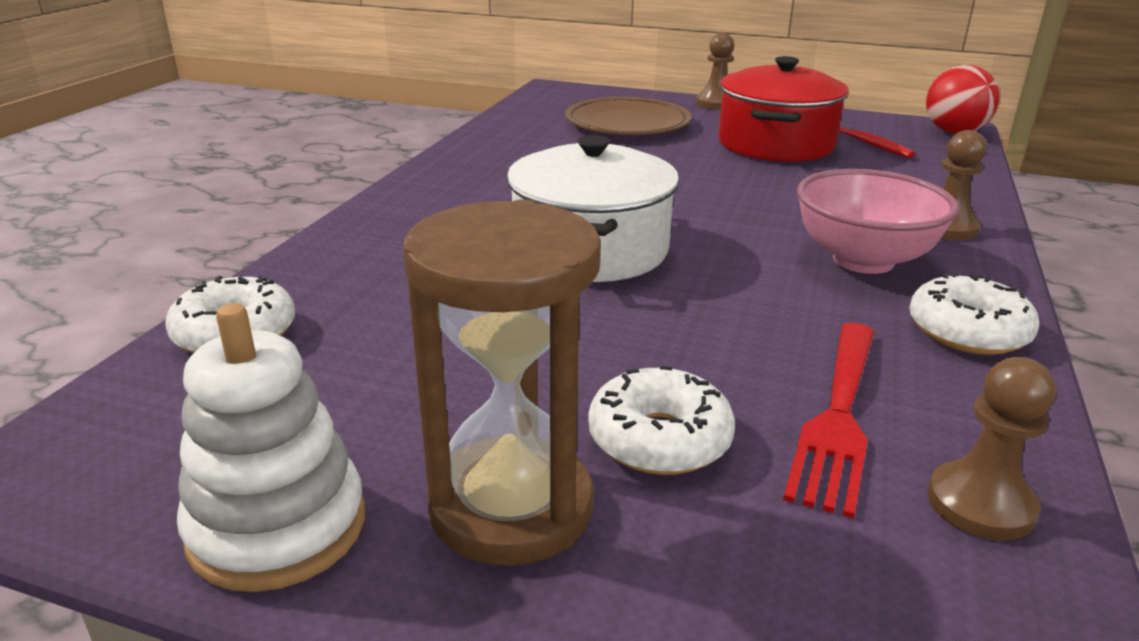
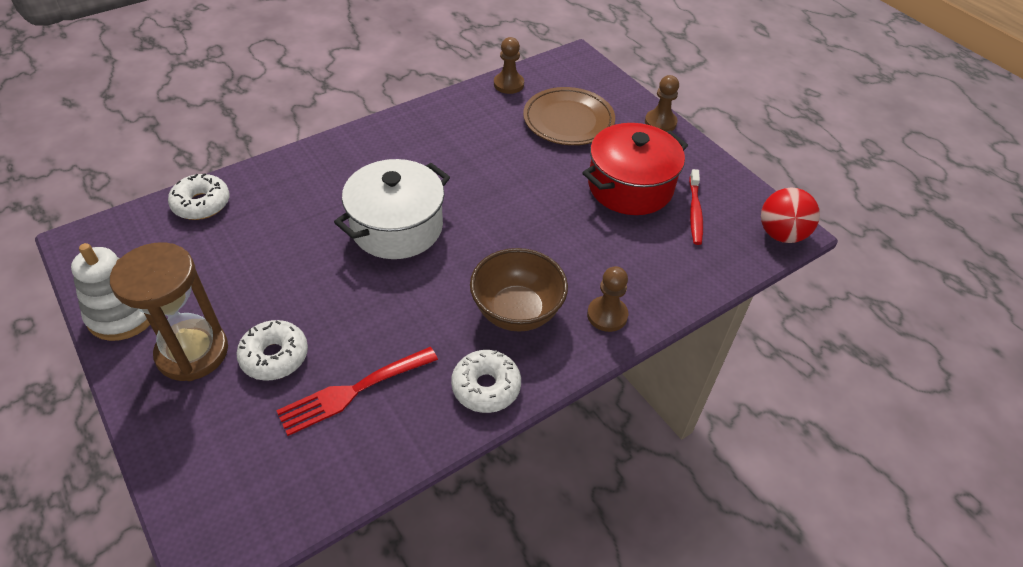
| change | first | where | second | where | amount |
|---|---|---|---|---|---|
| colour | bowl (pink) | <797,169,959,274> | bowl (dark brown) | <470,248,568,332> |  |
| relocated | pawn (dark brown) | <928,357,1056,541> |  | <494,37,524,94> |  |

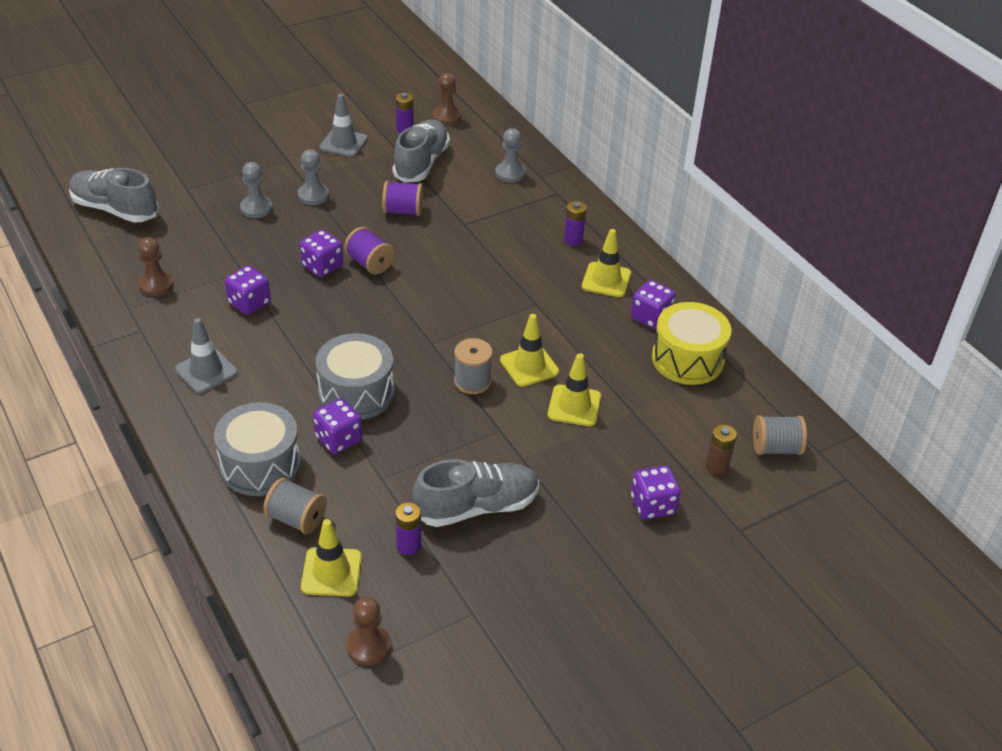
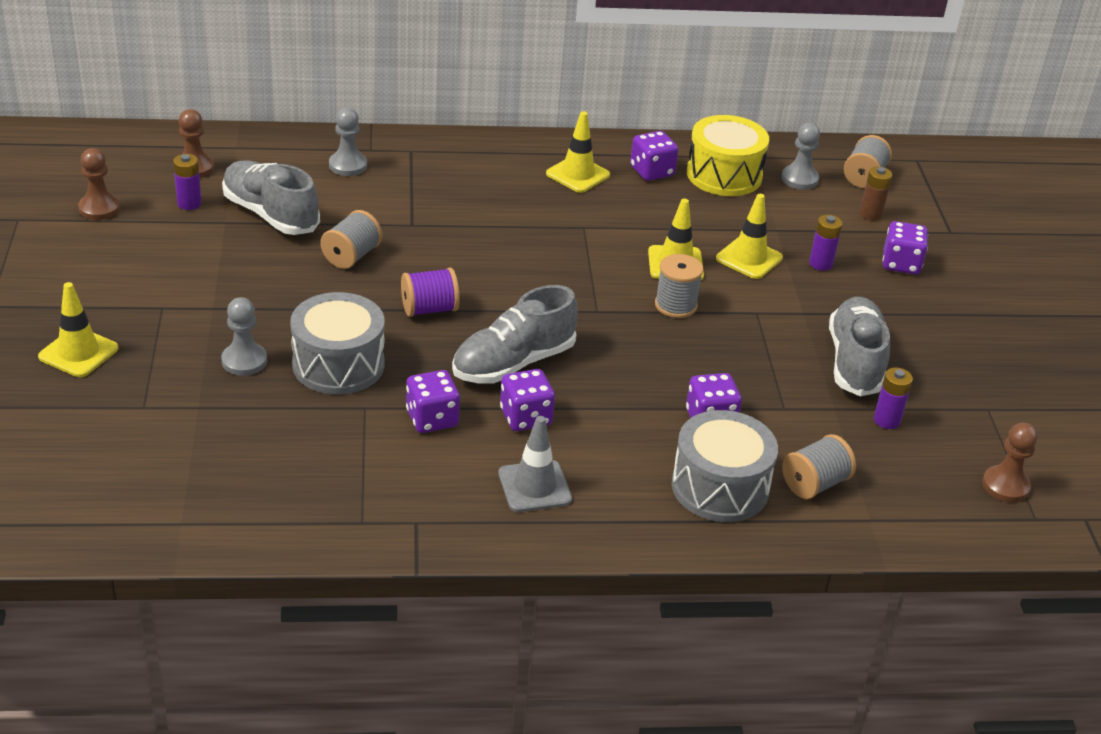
| change | first | where | second | where | amount |
|---|---|---|---|---|---|
| missing | traffic cone (gray) | <319,94,367,157> |  |  |  |
| relocated | pawn (gray) | <298,150,329,205> |  | <781,123,820,190> |  |
| relocated | lace-up shoe (gray) | <69,168,159,223> |  | <452,285,578,384> |  |
| colour | spool (purple) | <382,181,423,216> | spool (gray) | <320,210,382,269> |  |
| relocated | AA battery (purple) | <564,201,587,246> |  | <809,215,842,271> |  |
| relocated | dice (purple) | <300,230,343,277> |  | <500,369,555,431> |  |
| relocated | pawn (dark brown) | <138,237,174,296> |  | <78,148,120,220> |  |
| relocated | snare drum (gray) | <316,333,394,420> |  | <290,292,385,395> |  |
| relocated | traffic cone (bright yellow) | <301,519,362,597> |  | <38,282,119,377> |  |

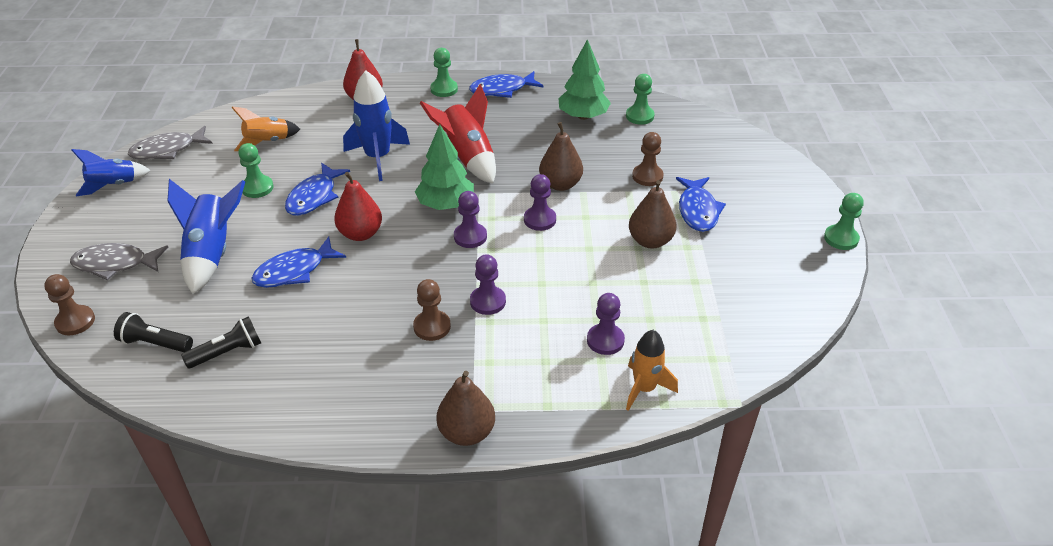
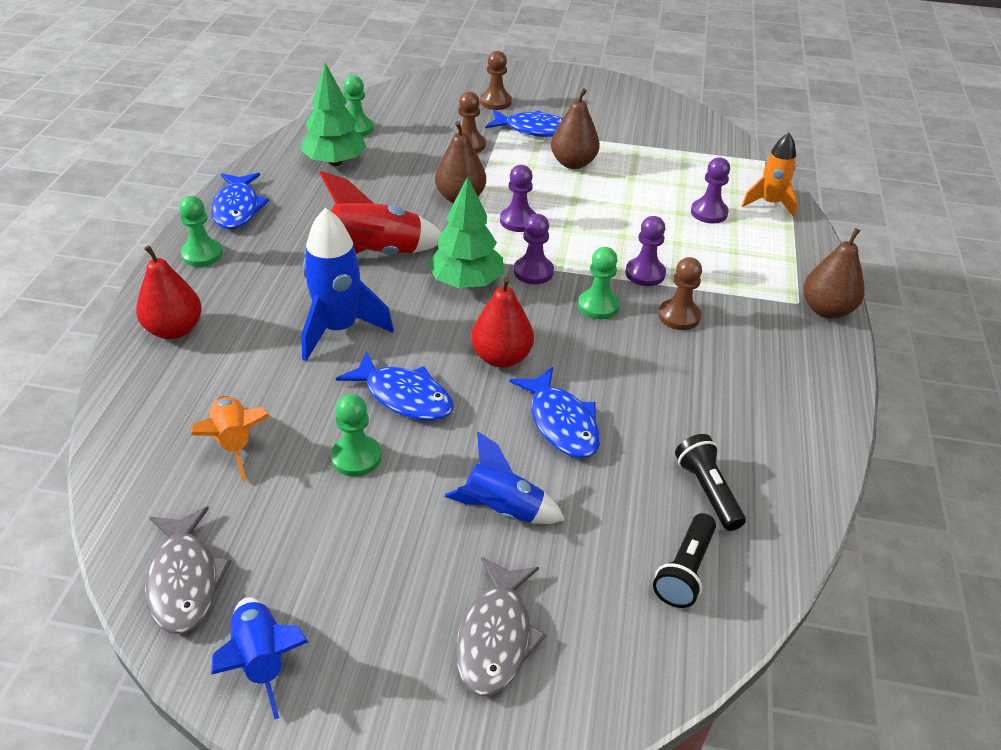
| change | first | where | second | where | amount |
|---|---|---|---|---|---|
| size | spaceship (cobalt) | <167,179,245,294> |  | <445,432,565,524> | x0.66 |
| relocated | pawn (emerald) | <824,193,864,250> |  | <578,247,620,319> |  |
| relocated | pawn (dark brown) | <44,274,95,335> |  | <480,51,512,110> |  |

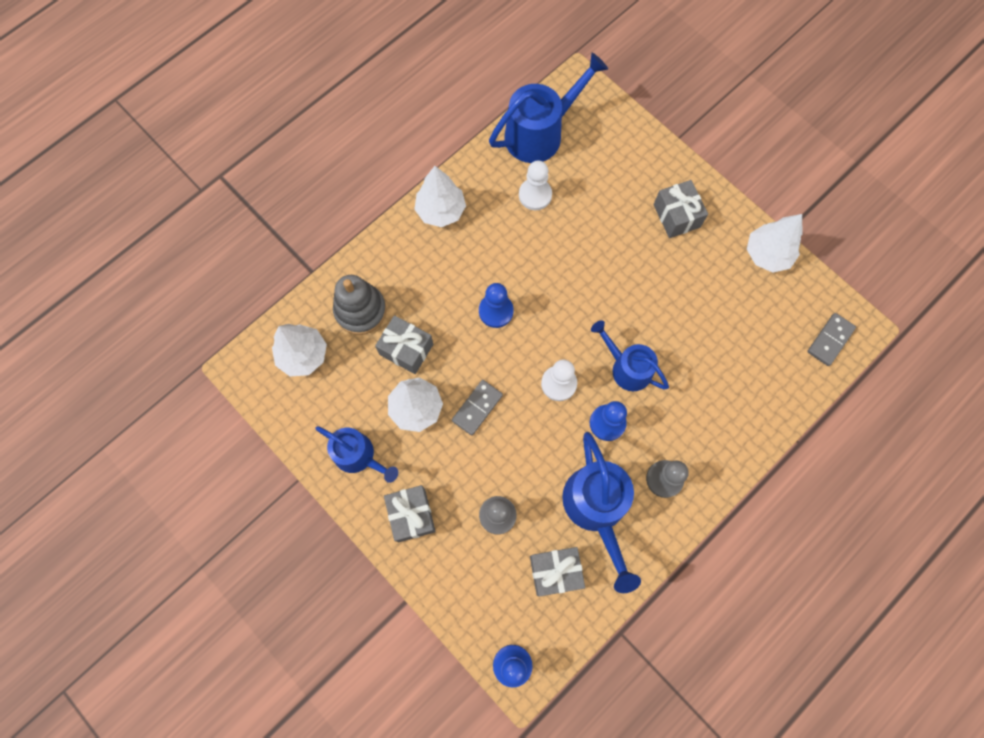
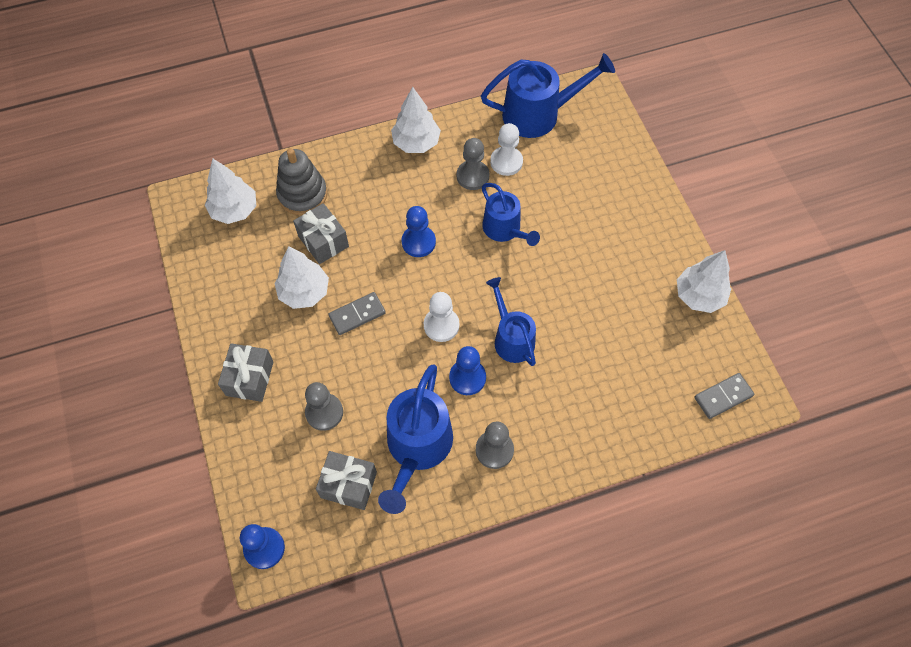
| change | first | where | second | where | amount |
|---|---|---|---|---|---|
| missing | gift (gray) | <653,180,708,238> |  |  |  |
| relocated | watering pot (cobalt) | <315,426,398,483> |  | <482,183,540,246> |  |
| appeared |  |  | pawn (gray) | <457,138,489,190> |  |

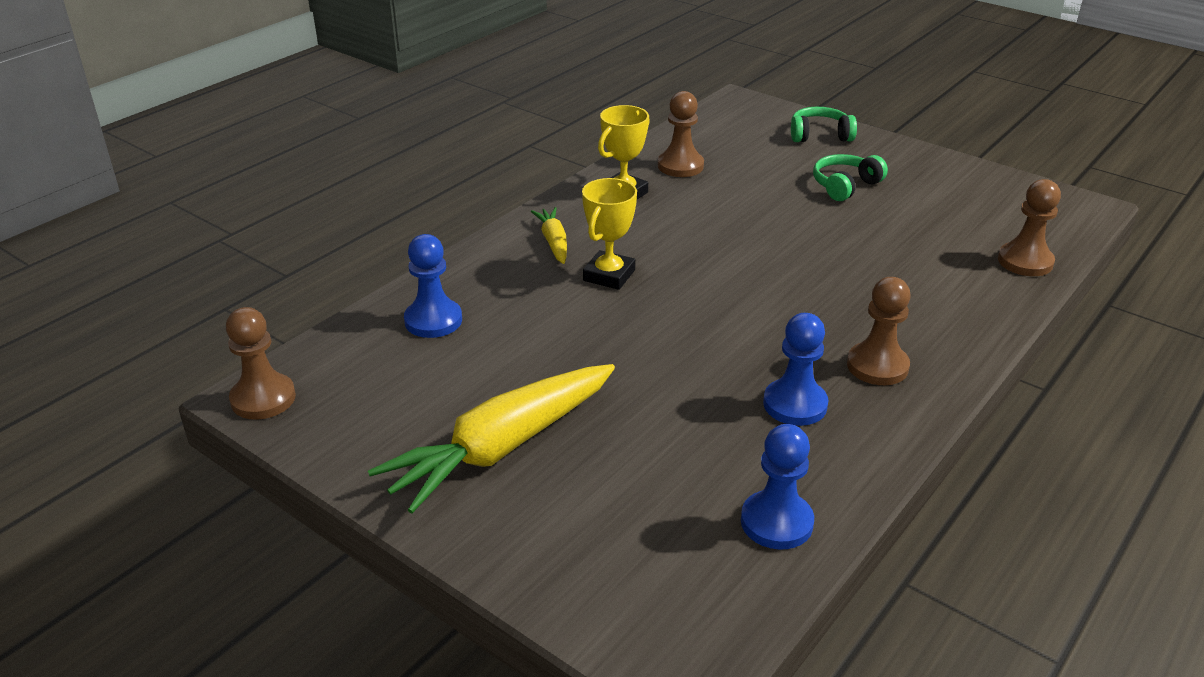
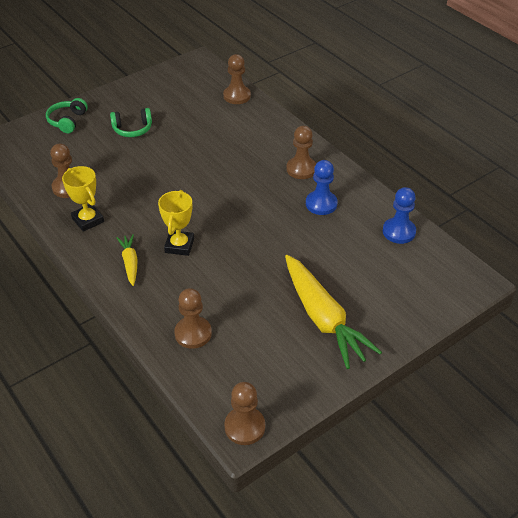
| change | first | where | second | where | amount |
|---|---|---|---|---|---|
| spun | headphones (emerald) | <813,154,888,201> |  | <110,108,152,137> | 75 degrees counterclockwise |
| spun | award cup (bright yellow) | <582,178,637,290> |  | <158,190,194,256> | 60 degrees clockwise |
| spun | carrot (bright yellow) | <531,207,567,264> |  | <116,234,138,286> | 75 degrees clockwise |
| colour | pawn (cobalt) | <404,234,462,338> | pawn (dark brown) | <174,288,212,349> |  |

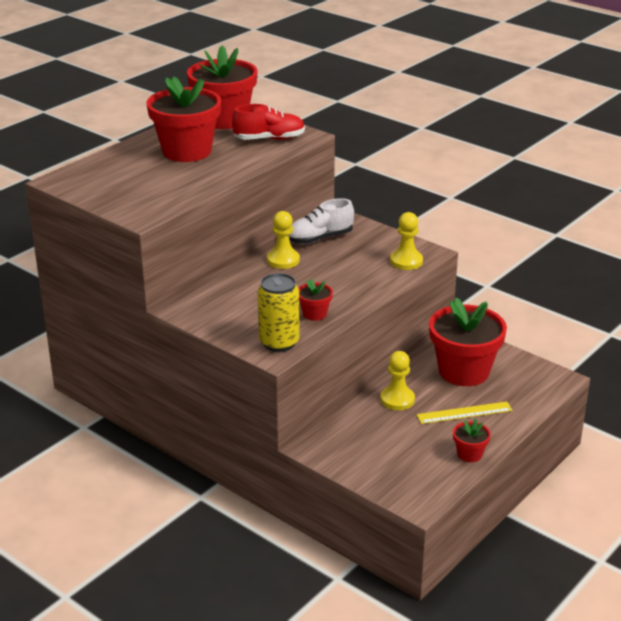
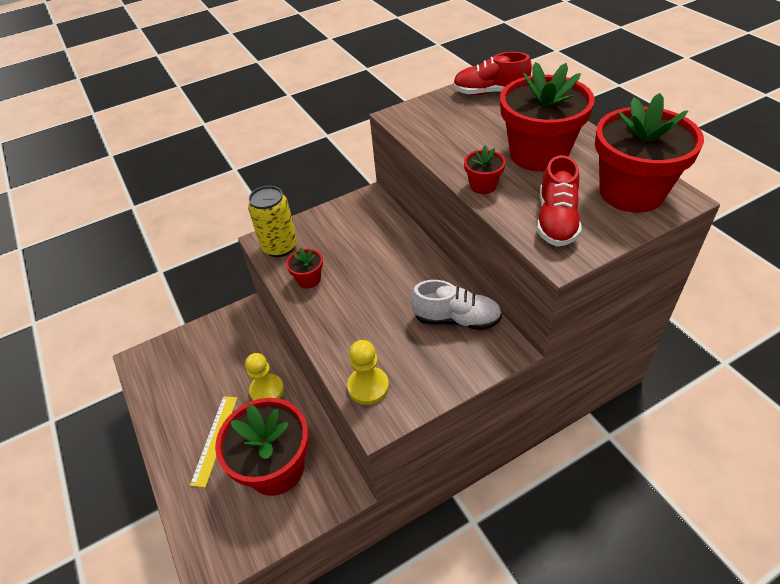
| change | first | where | second | where | amount |
|---|---|---|---|---|---|
| spun | lace-up shoe (snow-white) | <289,198,354,244> |  | <411,280,502,330> | 105 degrees clockwise |
| missing | pawn (bright yellow) | <267,211,300,269> |  |  |  |
| relocated | potted plant (red) | <453,419,491,462> |  | <464,145,506,194> |  |
| appeared |  |  | lace-up shoe (red) | <453,52,532,95> |  |

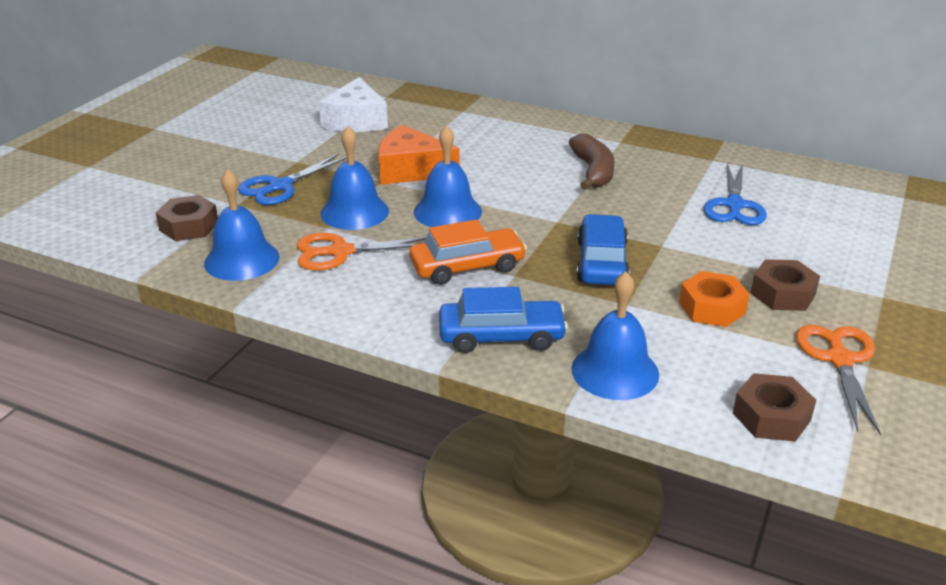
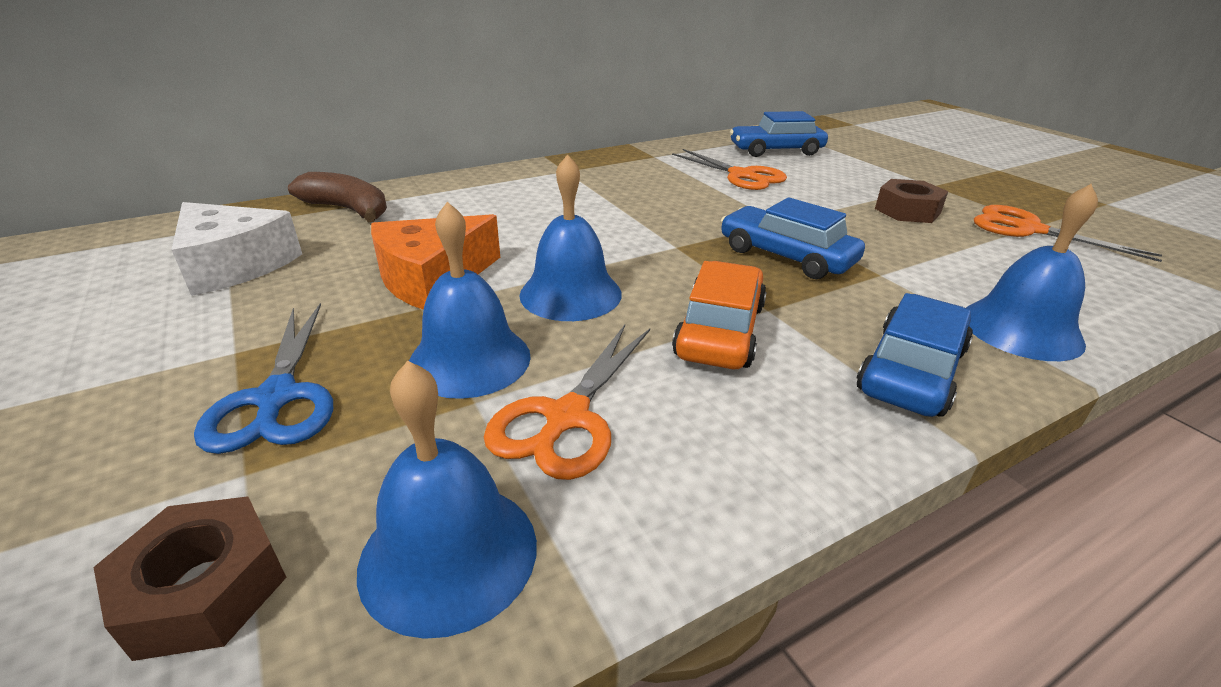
| change | first | where | second | where | amount |
|---|---|---|---|---|---|
| relocated | banana fruit (dark brown) | <569,134,615,190> |  | <288,172,387,222> |  |
| colour | pair of scissors (cobalt) | <703,164,767,225> | pair of scissors (orange-coloured) | <672,149,787,190> |  |
| missing | hex nut (orange-coloured) | <679,271,750,327> |  |  |  |
| missing | hex nut (dark brown) | <733,373,816,442> |  |  |  |
| appeared |  |  | toy car (cobalt) | <730,111,828,157> |  |

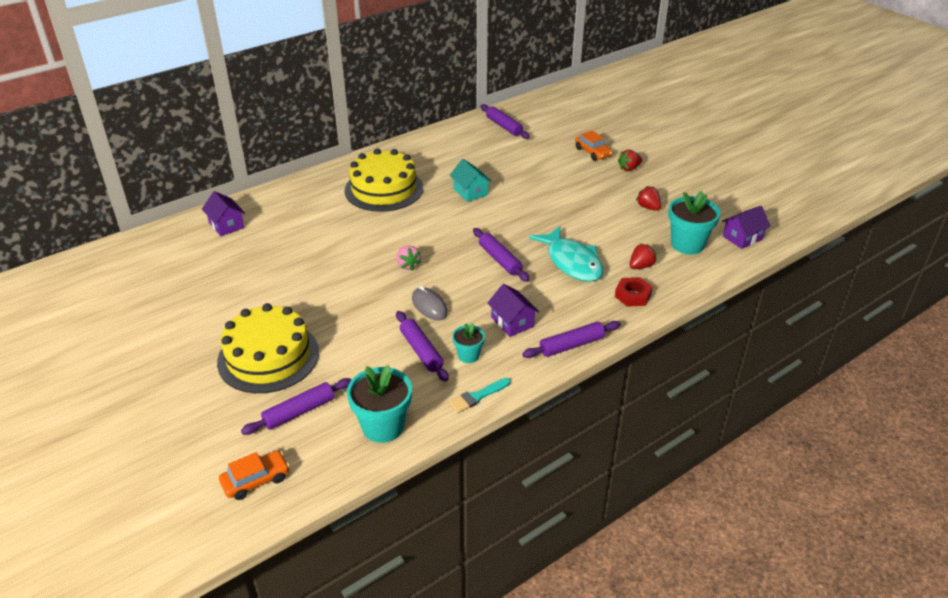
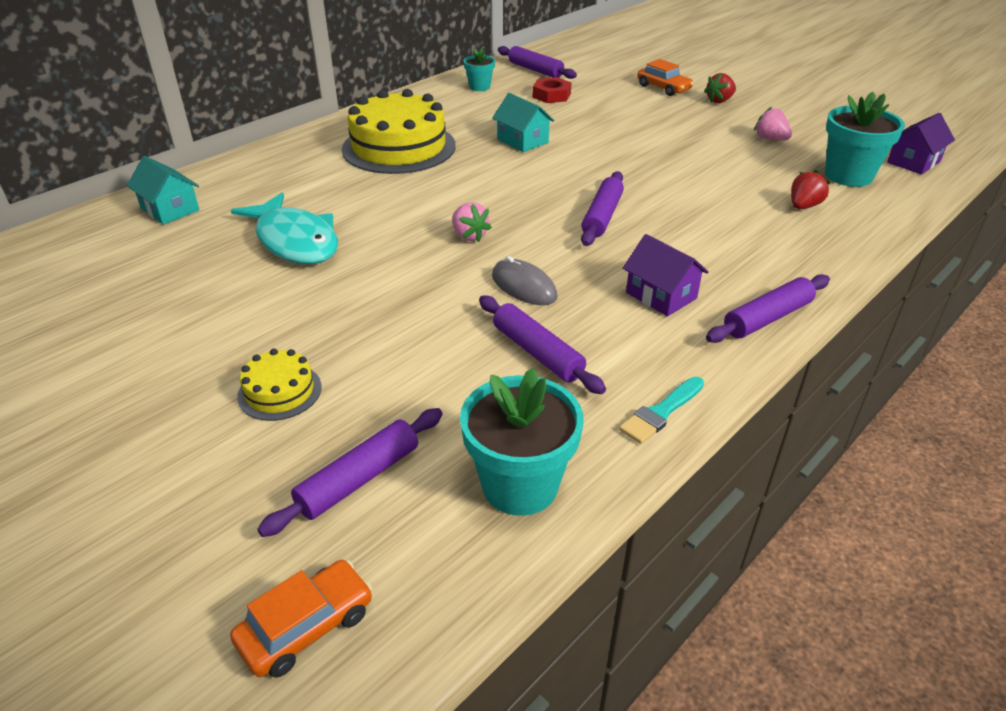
| change | first | where | second | where | amount |
|---|---|---|---|---|---|
| colour | strawberry (red) | <636,186,661,211> | strawberry (pink) | <754,107,792,141> |  |
| colour | toy house (purple) | <202,191,245,236> | toy house (teal) | <127,156,199,225> |  |
| relocated | fish (teal) | <529,226,603,282> |  | <231,192,338,264> |  |
| spun | pastry roller (purple) | <473,228,529,282> |  | <581,171,624,246> | 60 degrees clockwise |
| relocated | hex nut (red) | <615,277,652,307> |  | <533,77,572,103> |  |
| size | layer cake (bright yellow) | <217,303,319,393> |  | <237,348,321,421> | x0.47 |
| relocated | potted plant (teal) | <452,323,485,363> |  | <463,48,495,91> |  |

